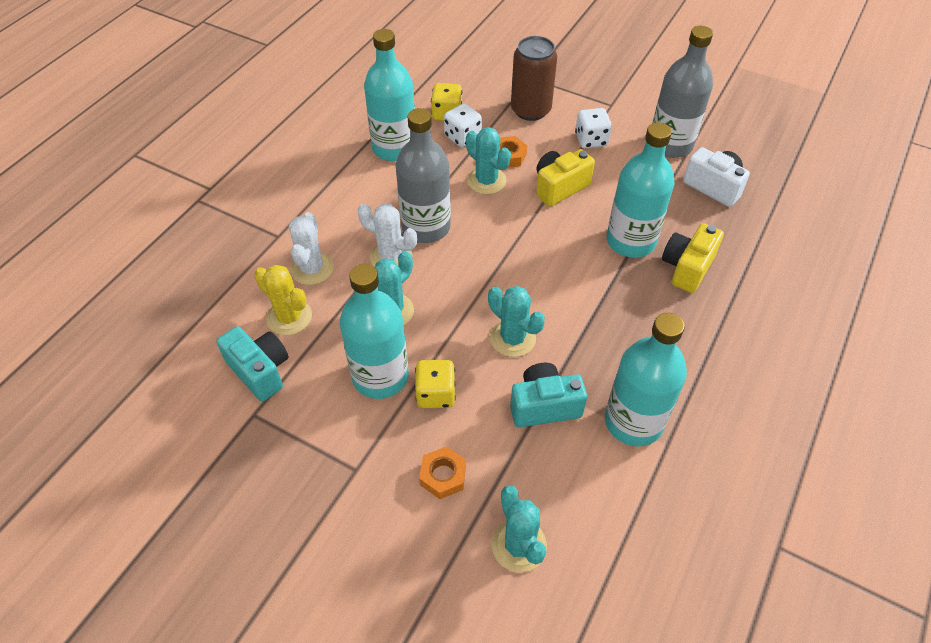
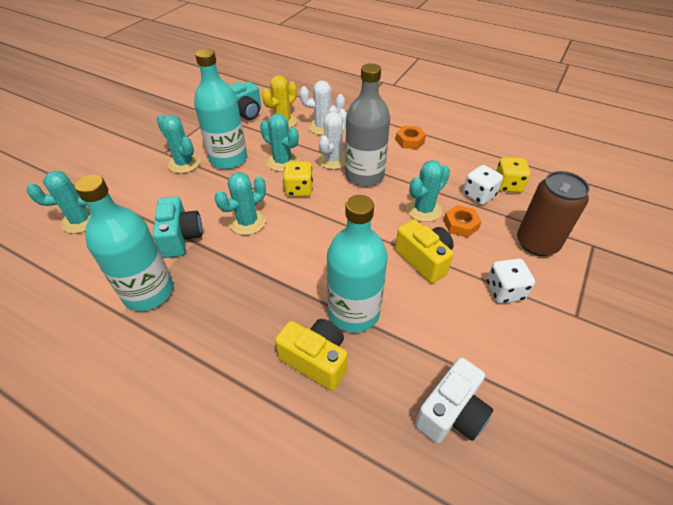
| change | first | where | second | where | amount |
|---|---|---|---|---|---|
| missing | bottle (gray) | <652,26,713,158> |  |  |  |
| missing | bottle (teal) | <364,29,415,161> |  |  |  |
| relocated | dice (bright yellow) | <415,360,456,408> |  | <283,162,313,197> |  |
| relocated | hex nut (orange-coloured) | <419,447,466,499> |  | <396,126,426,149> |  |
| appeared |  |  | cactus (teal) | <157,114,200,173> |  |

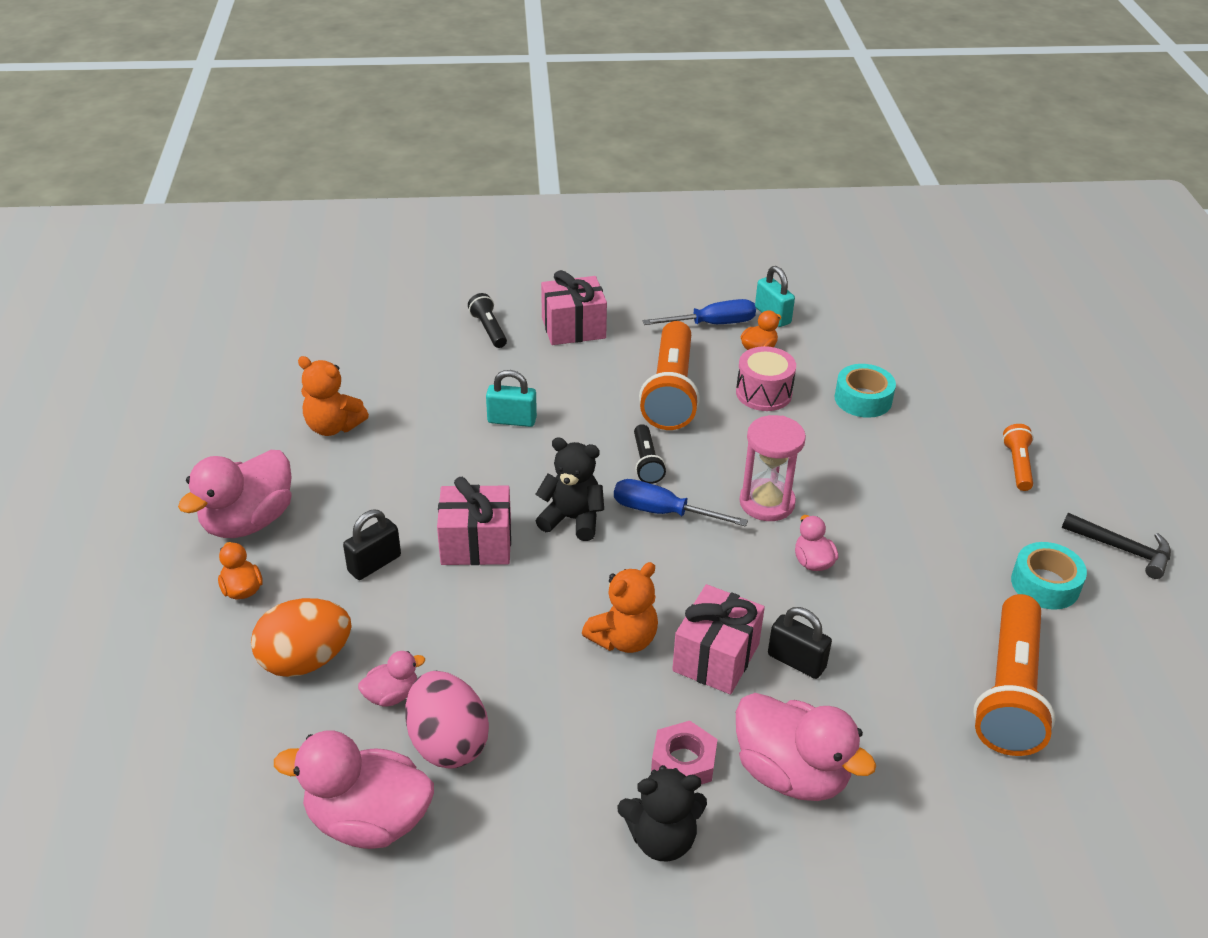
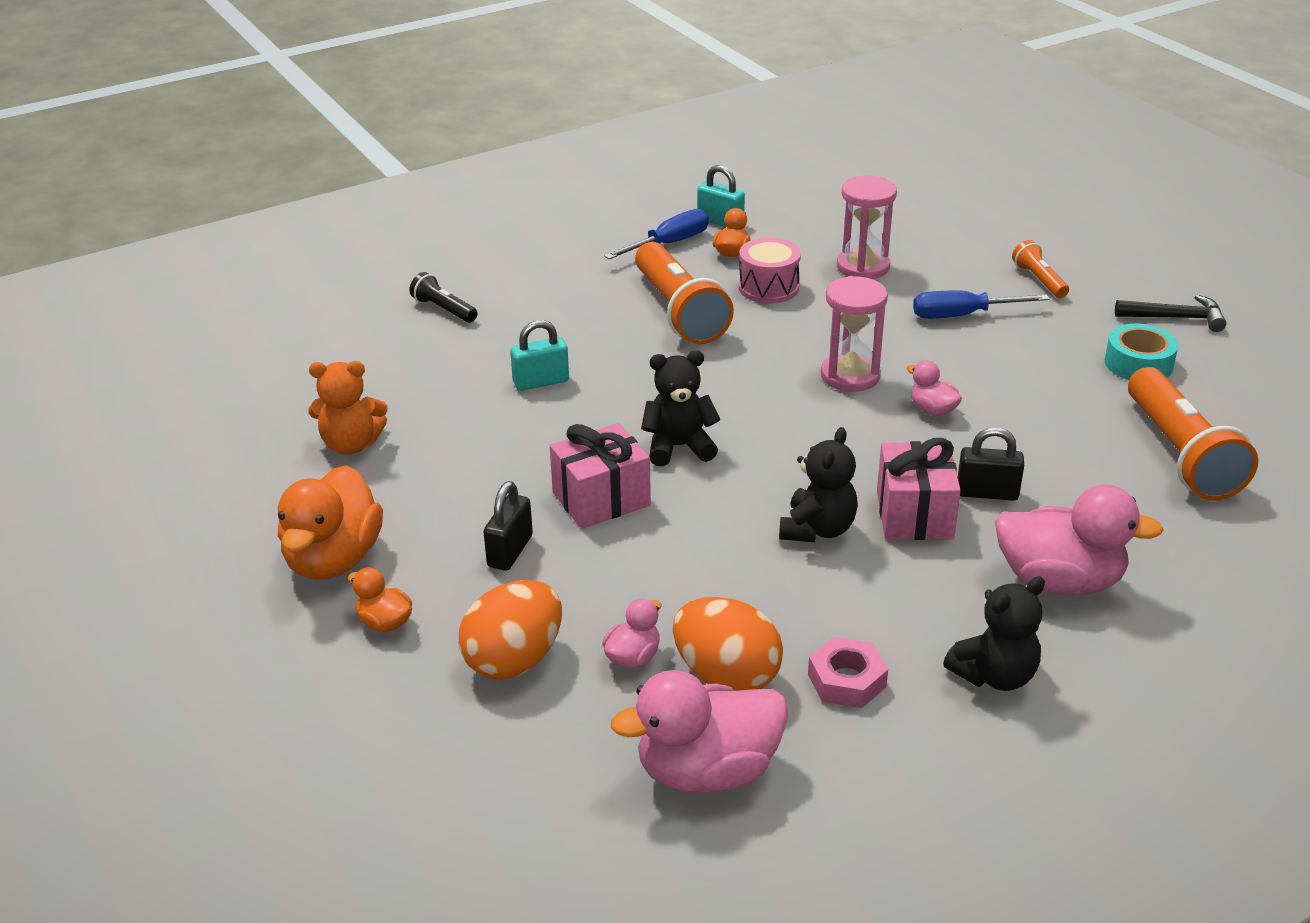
| change | first | where | second | where | amount |
|---|---|---|---|---|---|
| missing | gift (pink) | <541,270,607,345> |  |  |  |
| exchanged | sticky tape (teal) | <834,364,896,418> | sandglass (pink) | <837,176,897,279> |  |
| missing | torch (ebony) | <634,424,666,484> |  |  |  |
| colour | rubber duck (pink) | <178,450,292,538> | rubber duck (orange-coloured) | <278,465,383,580> |  |
| relocated | screwdriver (cobalt) | <614,479,748,527> |  | <913,290,1050,319> |  |
| colour | stuffed bear (orange-coloured) | <582,562,658,653> | stuffed bear (ebony) | <779,427,858,542> |  |
| colour | toy egg (pink) | <405,671,489,769> | toy egg (orange-coloured) | <673,597,783,691> |  |
| relocated | hex nut (pink) | <651,721,718,784> |  | <808,637,888,708> |  |

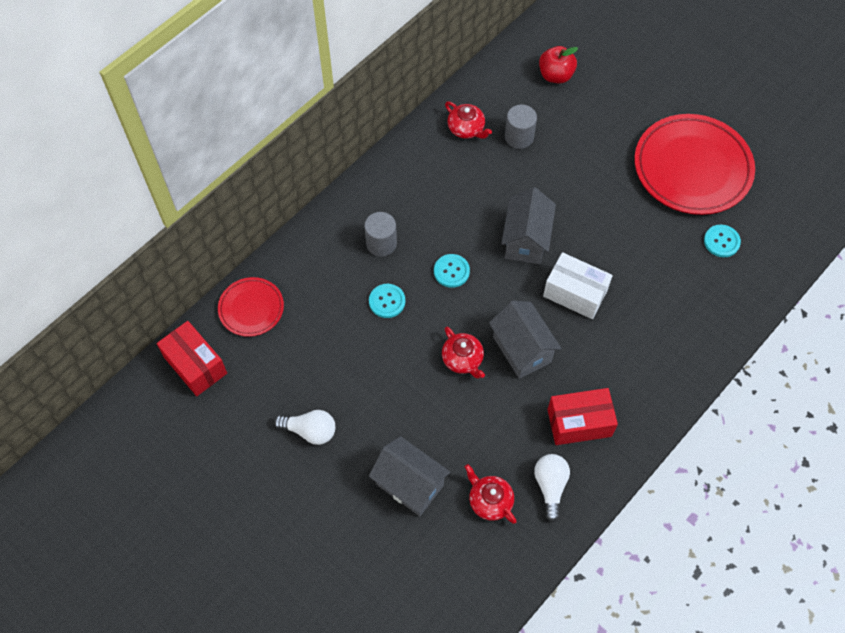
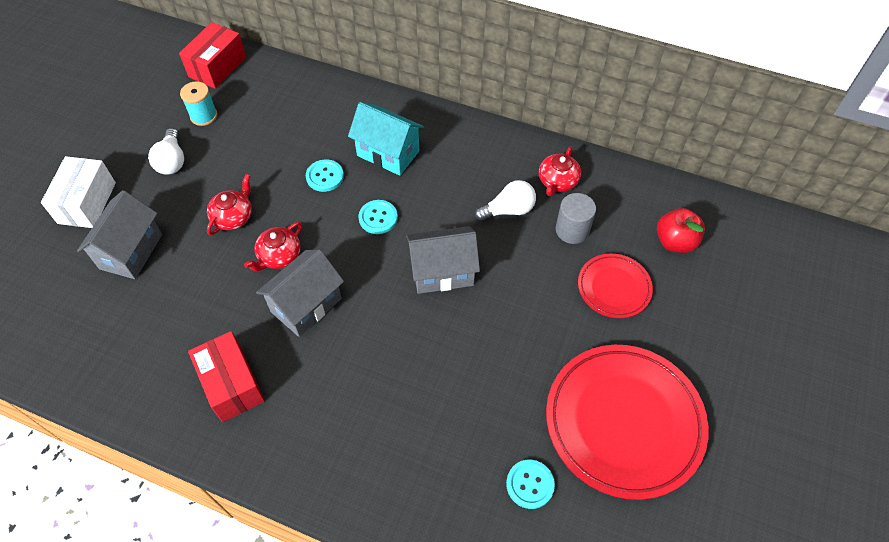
| change | first | where | second | where | amount |
|---|---|---|---|---|---|
| exchanged | cylinder shape (gray) | <364,212,397,257> | toy house (teal) | <348,102,424,176> |  |
| relocated | box (snow-white) | <543,252,613,319> |  | <41,156,116,228> |  |
| relocated | flat dish (red) | <218,277,284,337> |  | <578,254,653,318> |  |
| relocated | light bulb (snow-white) | <534,454,570,522> |  | <474,180,536,221> |  |
| relocated | china teapot (red) | <465,464,517,524> |  | <207,174,252,235> |  |
| appeared |  |  | spool (teal) | <180,81,217,126> |  |

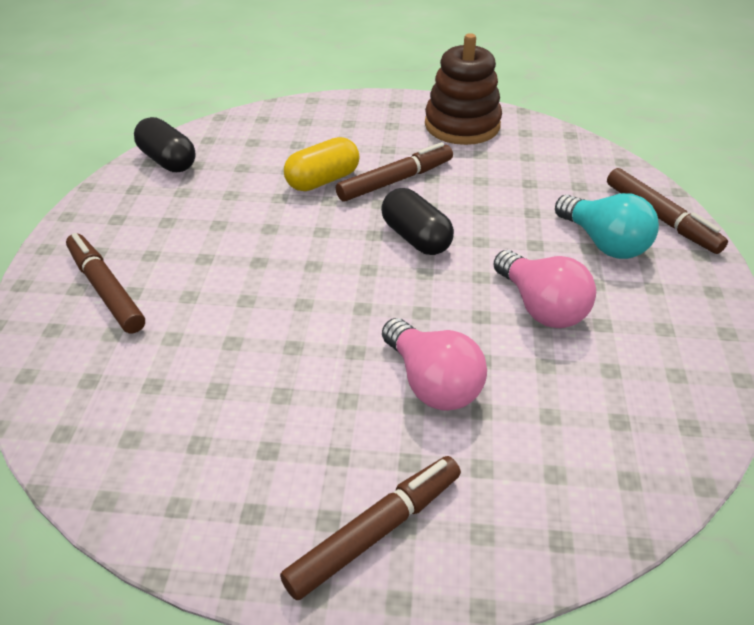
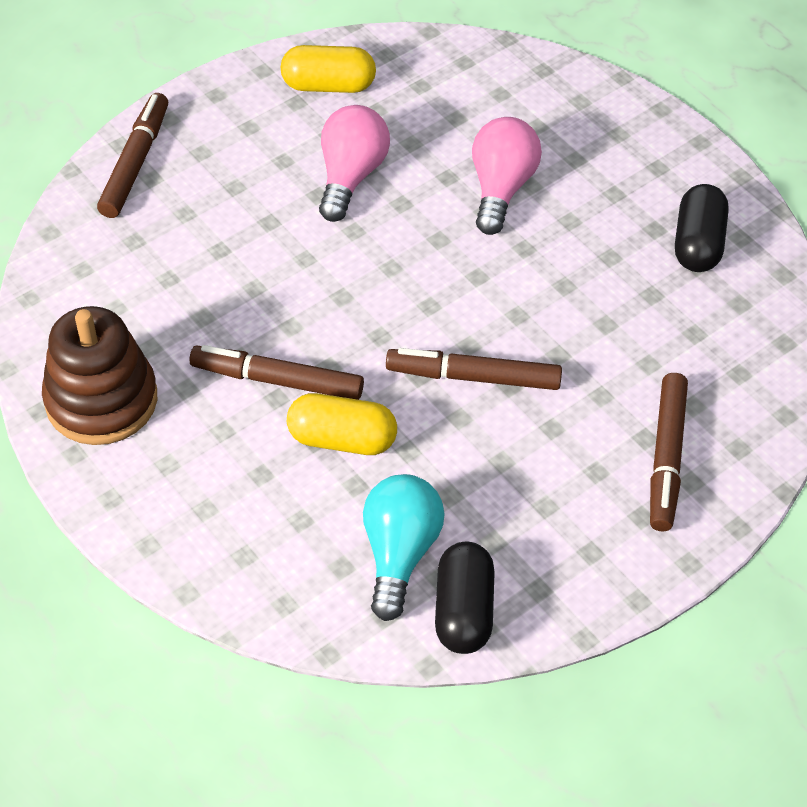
| change | first | where | second | where | amount |
|---|---|---|---|---|---|
| relocated | pill shape (ebony) | <381,188,454,255> |  | <675,184,729,272> |  |
| relocated | light bulb (teal) | <555,193,659,259> |  | <363,474,445,621> |  |
| relocated | marker (dark brown) | <280,456,461,600> |  | <386,348,562,390> |  |
| appeared |  |  | pill shape (bright yellow) | <280,45,376,93> |  |

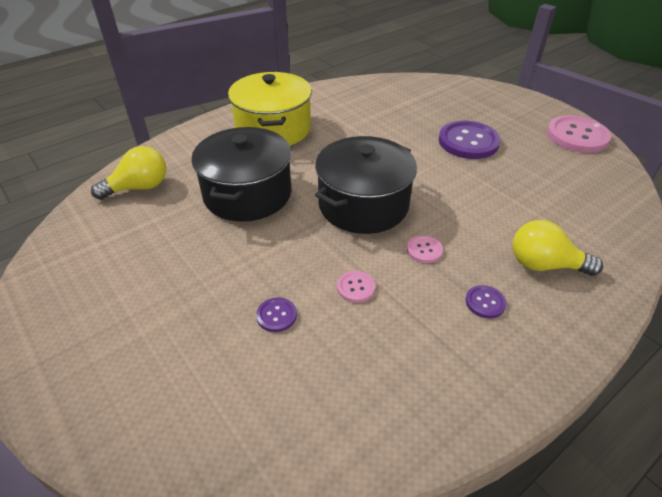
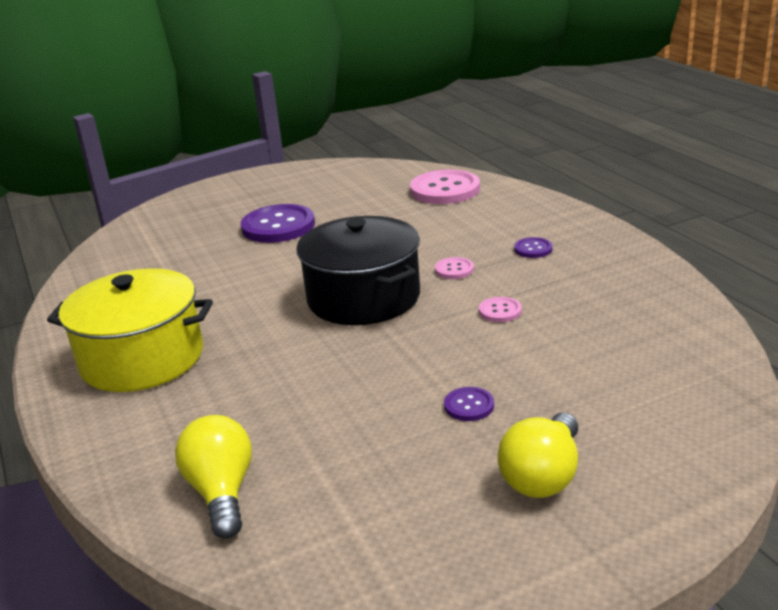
| change | first | where | second | where | amount |
|---|---|---|---|---|---|
| relocated | sewing button (pink) | <547,115,611,153> |  | <410,170,480,204> |  |
| missing | pot (ebony) | <191,127,292,222> |  |  |  |
| relocated | light bulb (bright yellow) | <512,220,603,276> |  | <498,413,578,498> |  |
| relocated | sewing button (purple) | <256,297,297,332> |  | <444,387,494,421> |  |

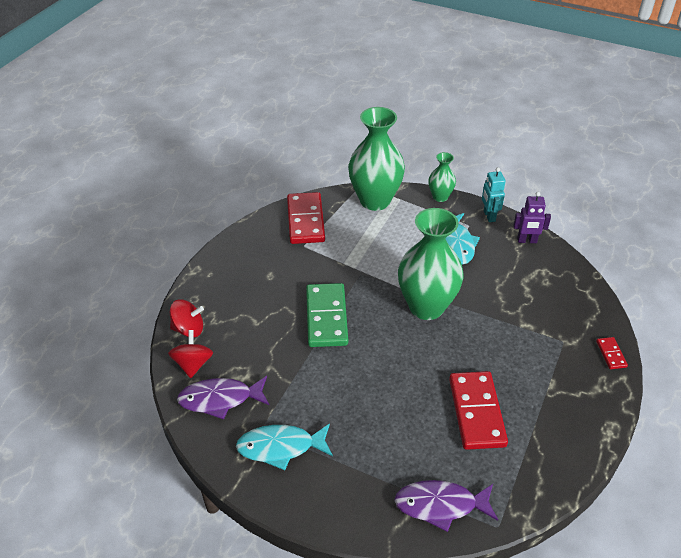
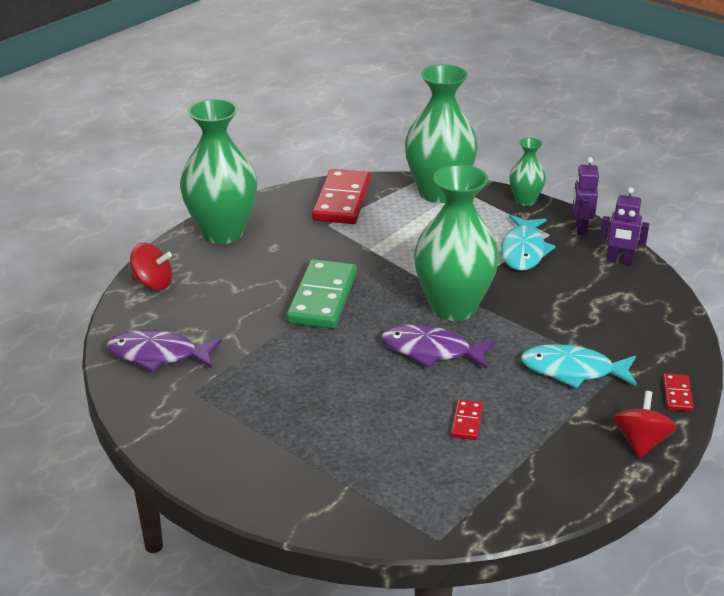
| change | first | where | second | where | amount |
|---|---|---|---|---|---|
| colour | toy robot (teal) | <482,167,506,222> | toy robot (purple) | <573,157,599,235> |  |
| relocated | toy top (red) | <168,330,213,378> |  | <613,391,677,458> |  |
| size | domino piece (red) | <449,371,508,450> |  | <451,400,483,440> | x0.46 |
| relocated | fish (teal) | <236,423,333,470> |  | <521,344,637,388> |  |
| relocated | fish (purple) | <394,480,498,532> |  | <382,324,495,369> |  |
| appeared |  |  | vase (emerald) | <180,99,257,244> |  |

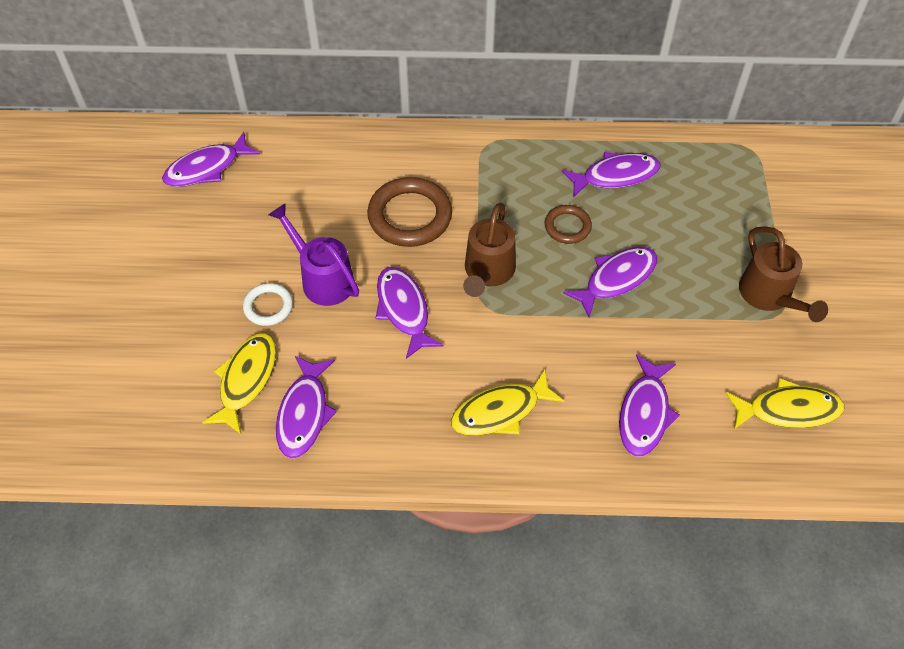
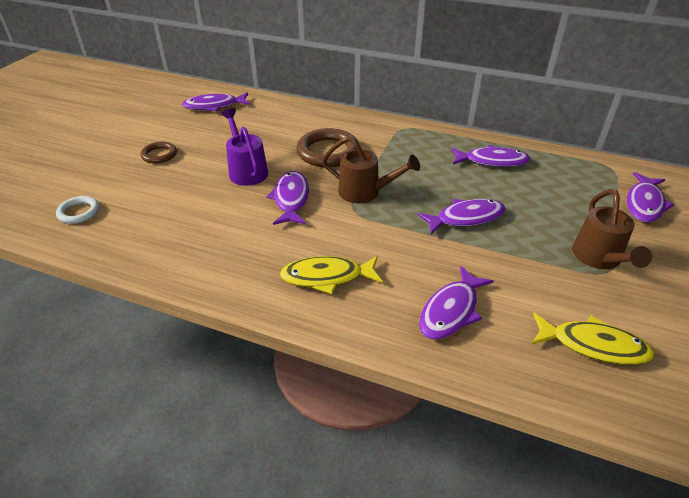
| change | first | where | second | where | amount |
|---|---|---|---|---|---|
| spun | watering pot (dark brown) | <463,203,516,297> |  | <322,136,420,203> | 105 degrees counterclockwise |
| relocated | ring (dark brown) | <545,205,592,244> |  | <140,142,177,164> |  |
| relocated | ring (snow-white) | <243,283,293,326> |  | <56,196,99,224> |  |
| missing | fish (bright yellow) | <202,333,276,434> |  |  |  |
| relocated | fish (purple) | <276,356,337,459> |  | <627,172,674,223> |  |

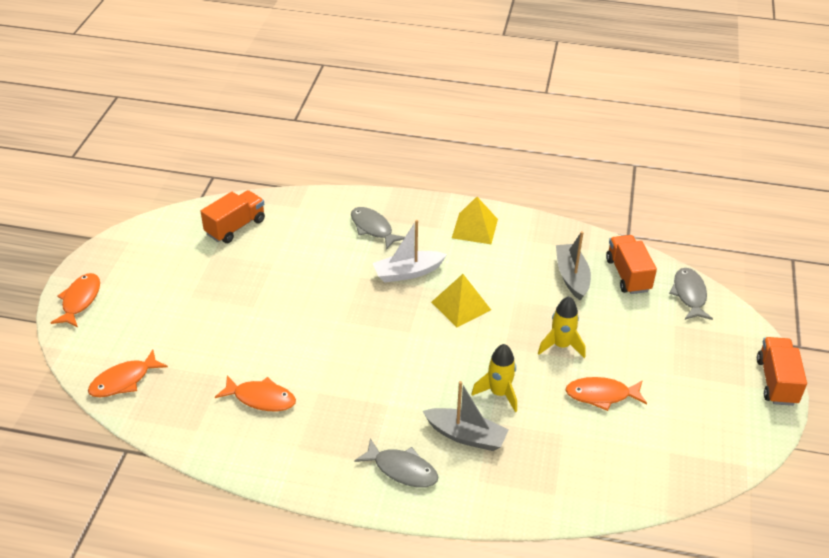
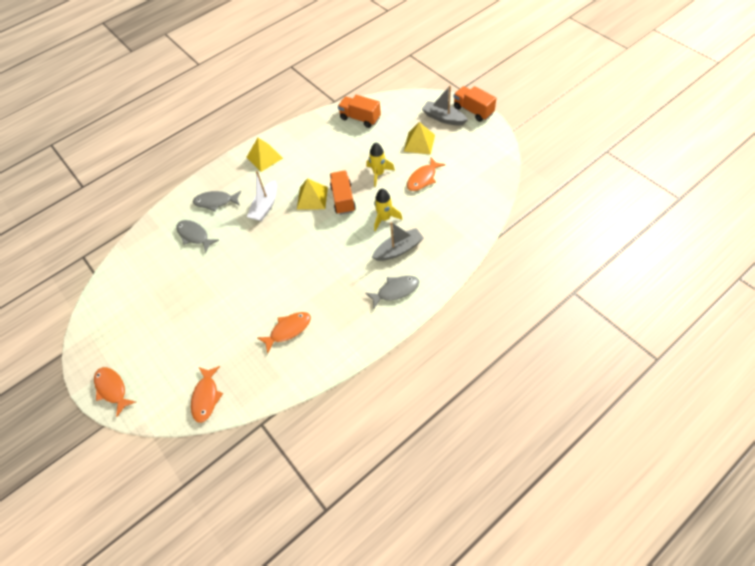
| change | first | where | second | where | amount |
|---|---|---|---|---|---|
| relocated | toy truck (orange-coloured) | <200,190,265,243> |  | <330,171,356,215> |  |
| relocated | boat (gray) | <556,231,591,300> |  | <422,85,468,125> |  |
| relocated | fish (gray) | <669,268,713,320> |  | <176,220,219,253> |  |
| appeared |  |  | pyramid (bright yellow) | <404,122,435,155> |  |

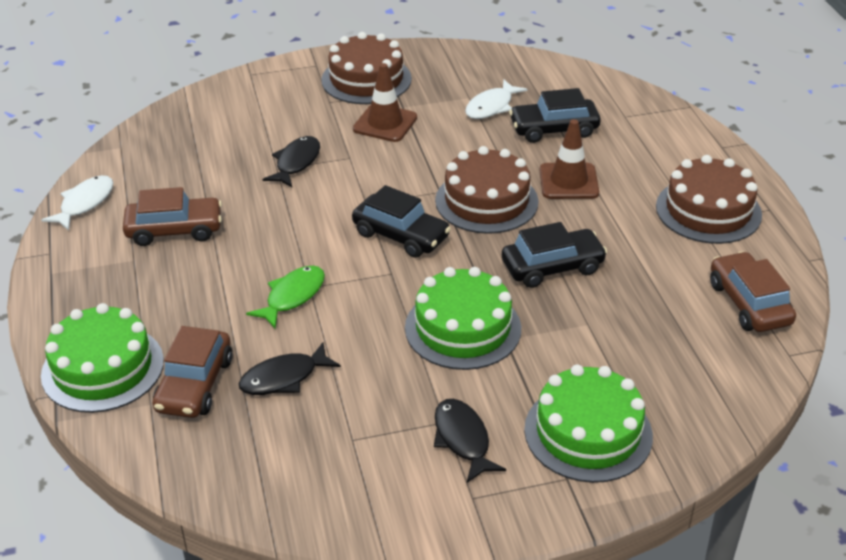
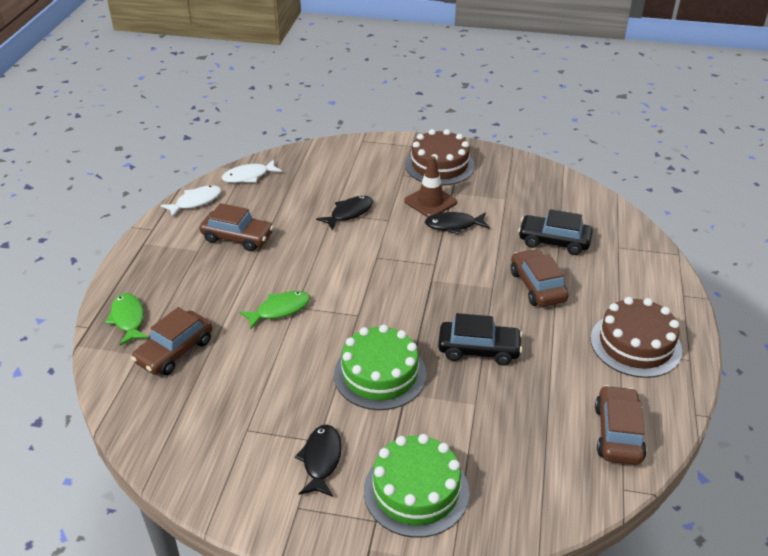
| change | first | where | second | where | amount |
|---|---|---|---|---|---|
| relocated | fish (snow-white) | <465,79,528,119> |  | <222,159,282,183> |  |
| exchanged | traffic cone (dark brown) | <539,119,599,199> | toy car (dark brown) | <511,249,569,307> |  |
| missing | layer cake (dark brown) | <435,146,539,234> |  |  |  |
| missing | toy car (ebony) | <352,185,451,258> |  |  |  |
| exchanged | layer cake (emerald) | <41,303,164,413> | fish (emerald) | <105,293,149,346> |  |
| relocated | fish (ebony) | <238,342,341,395> |  | <425,212,490,235> |  |

